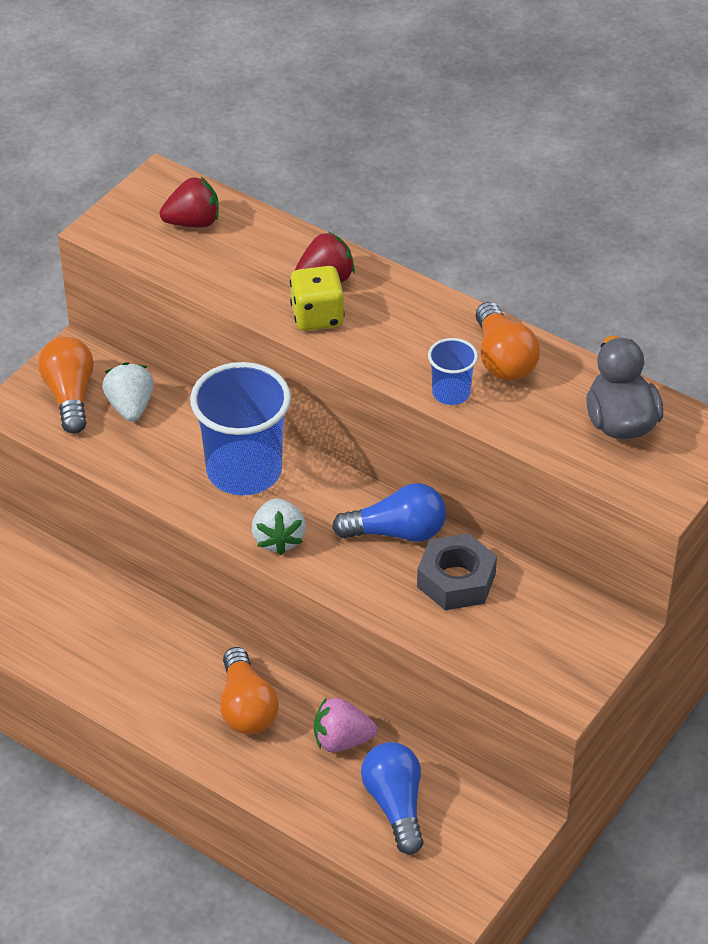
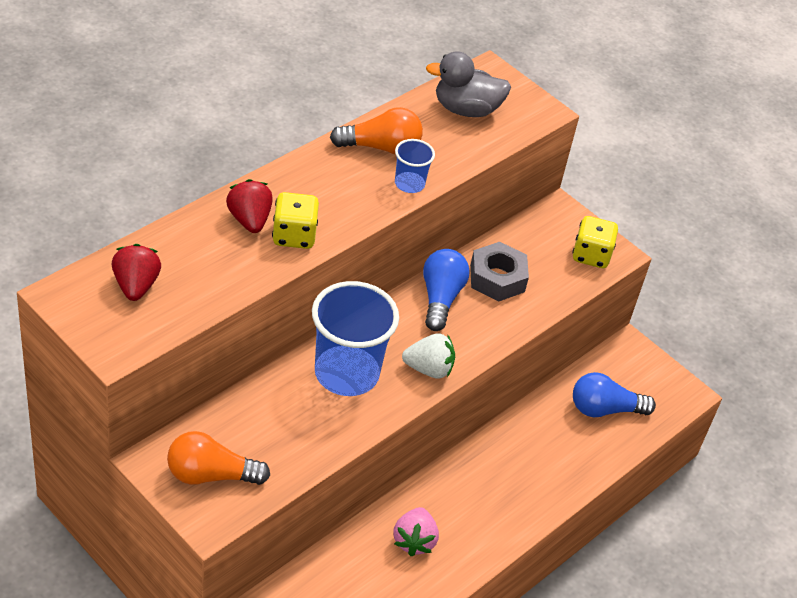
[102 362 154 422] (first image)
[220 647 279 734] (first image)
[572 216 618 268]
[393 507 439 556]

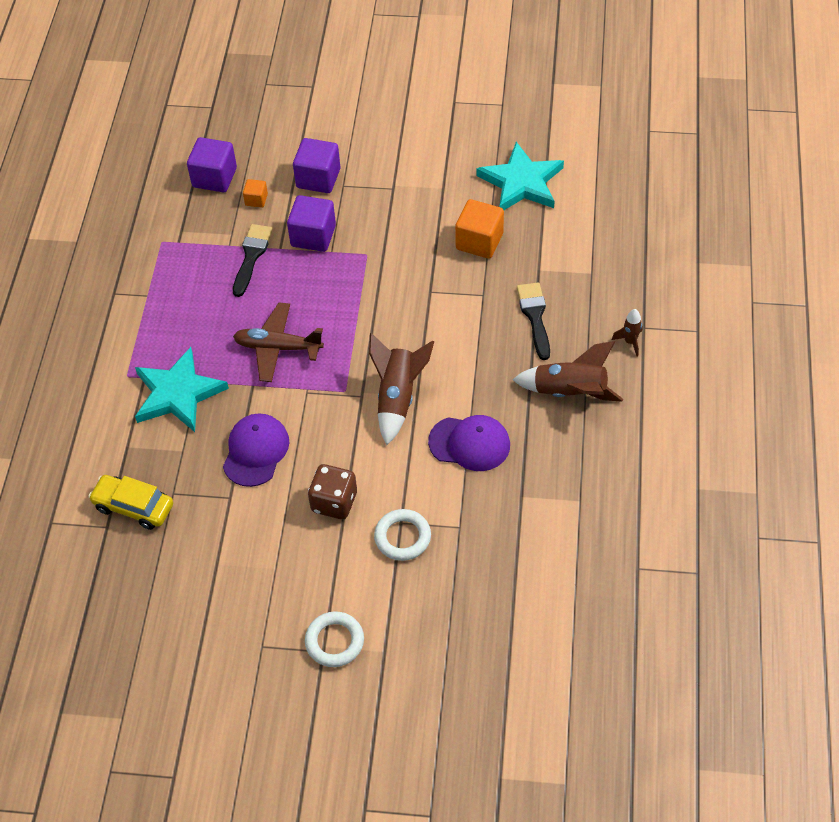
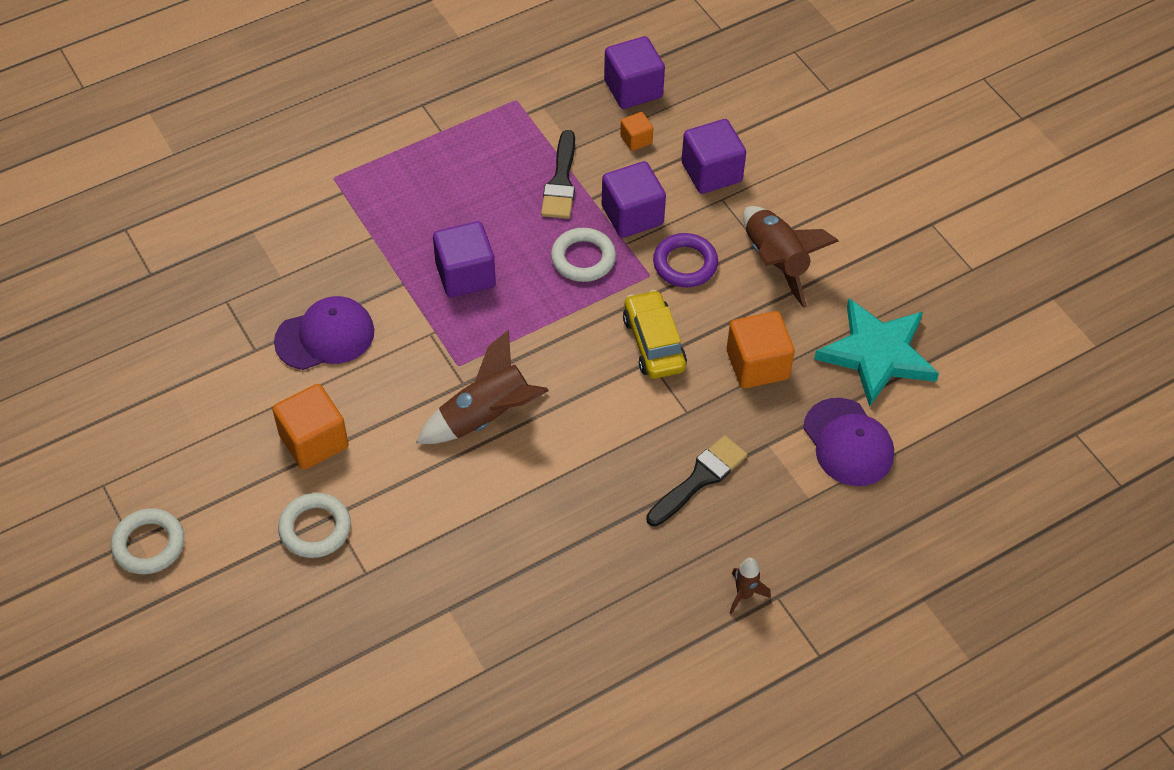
[135 347 229 432] (first image)
[551 228 616 282]
[653 233 718 287]
[623 290 687 379]
[803 398 894 486]
[743 206 839 308]
[433 221 496 297]
[272 384 349 470]
[541 130 575 219]

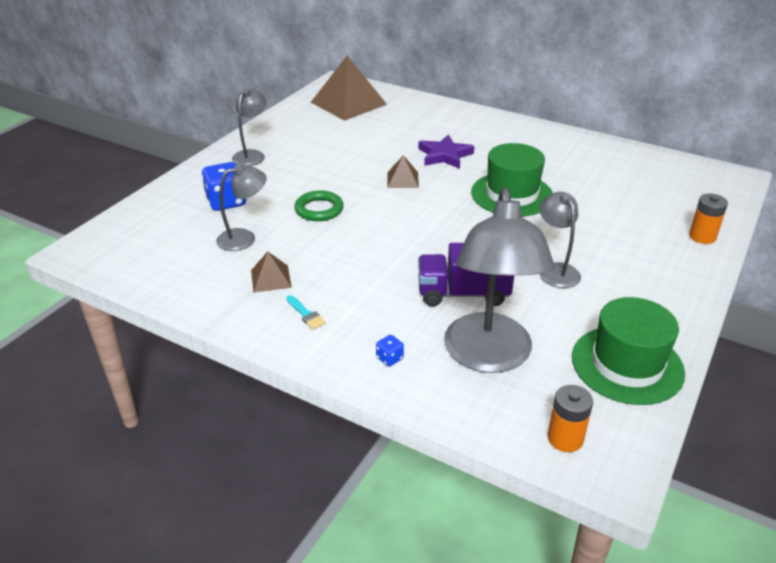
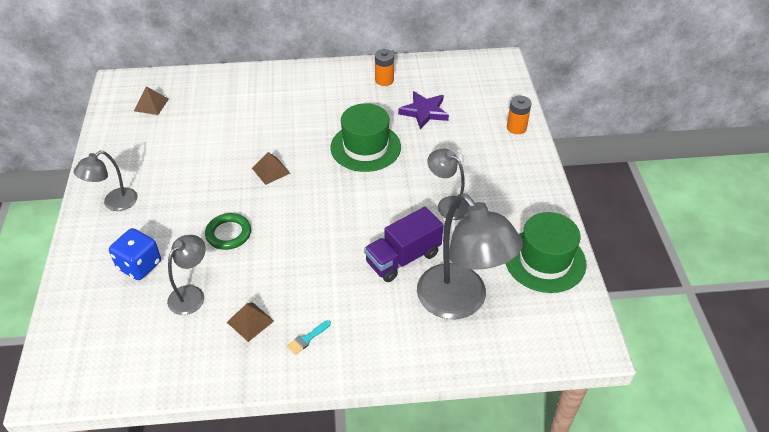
[376 335 404 367] (first image)
[398 91 449 129]
[375 49 394 86]
[74 151 137 211]
[287 320 331 355]
[134 86 169 115]

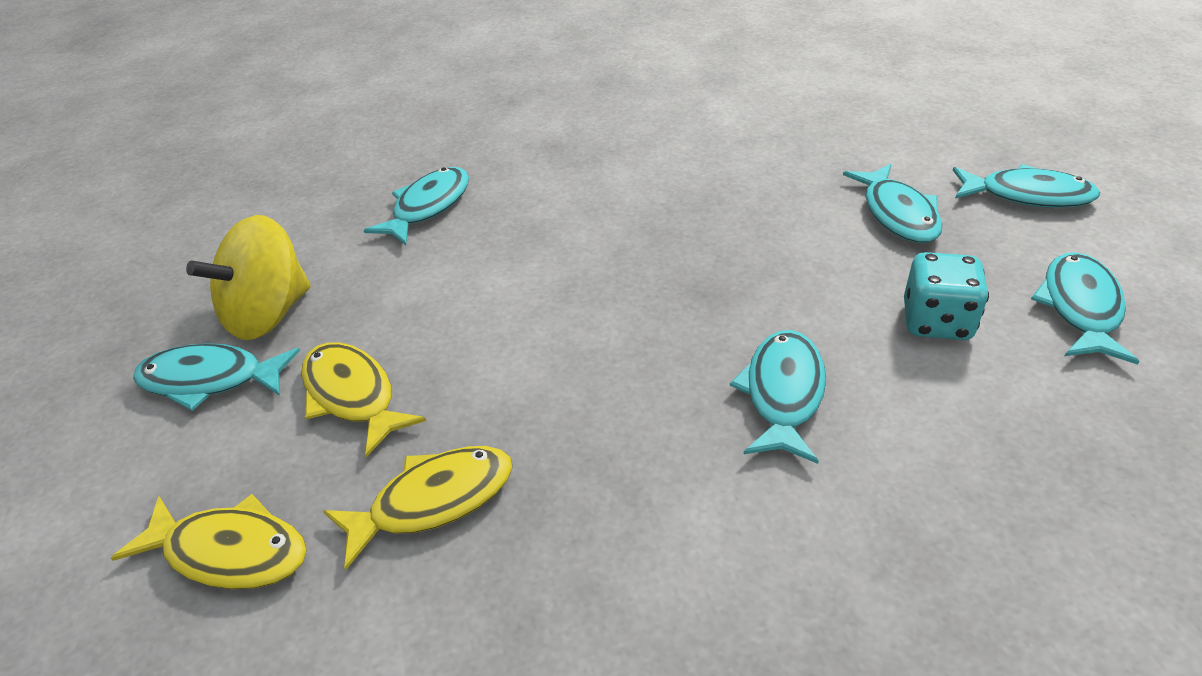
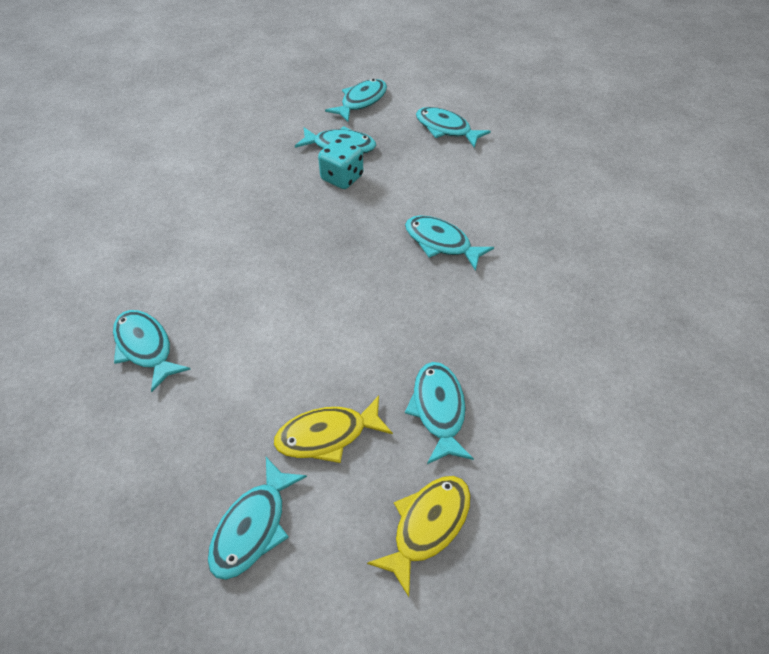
[186 215 311 340] (first image)
[318 138 363 189]
[405 362 474 464]

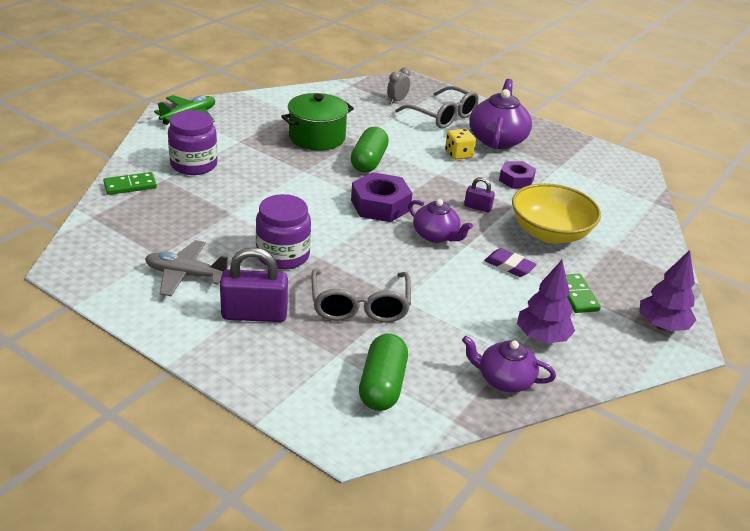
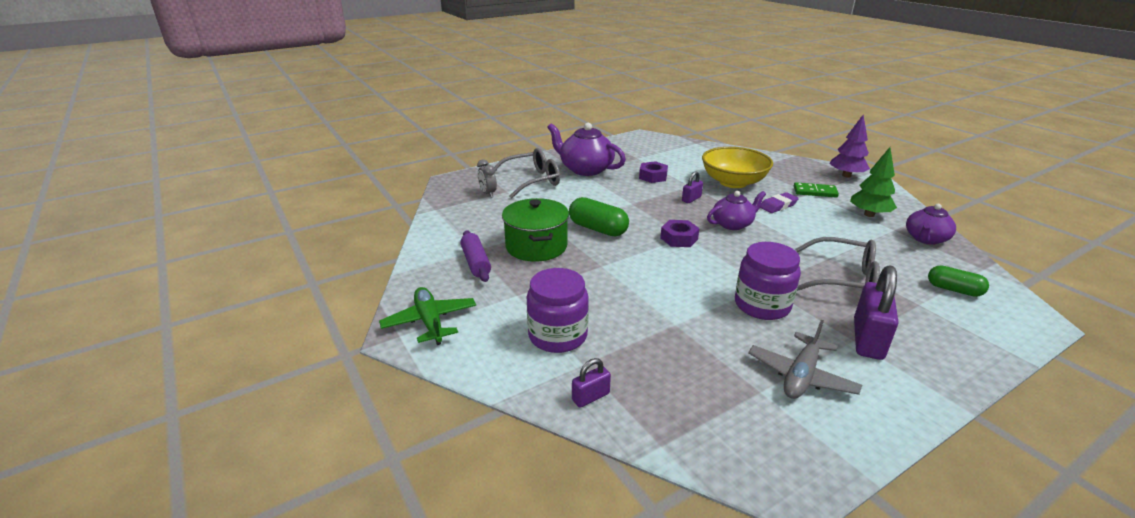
[445 129 476 160] (first image)
[460 230 491 282]
[572 358 611 408]
[850 147 897 217]
[660 220 699 247]
[928 265 989 297]

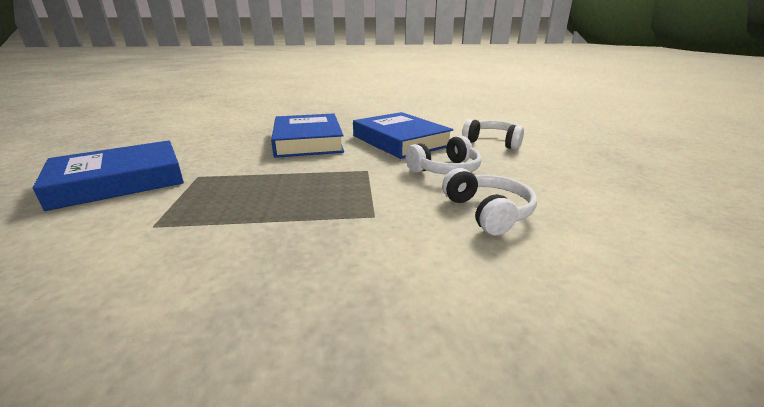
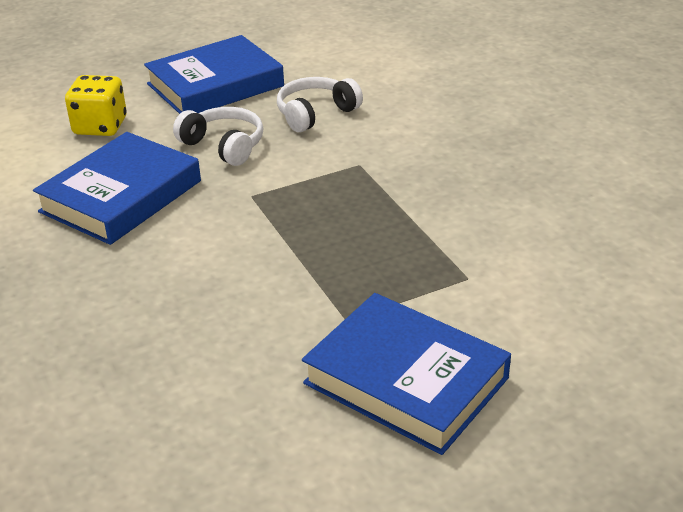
[144 35 284 114]
[65 75 127 136]

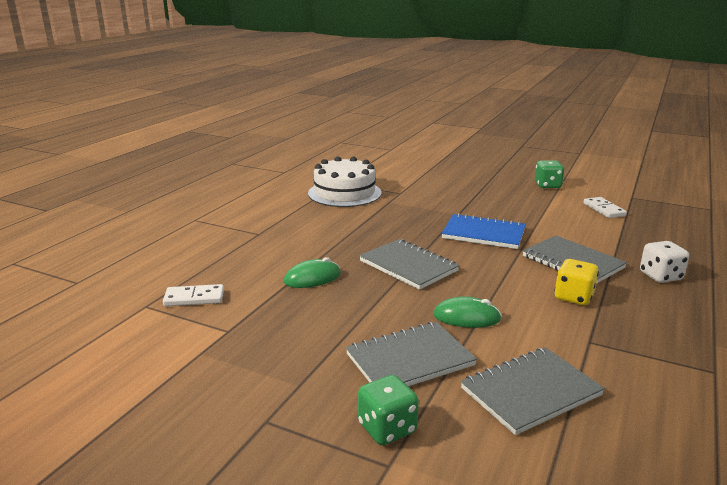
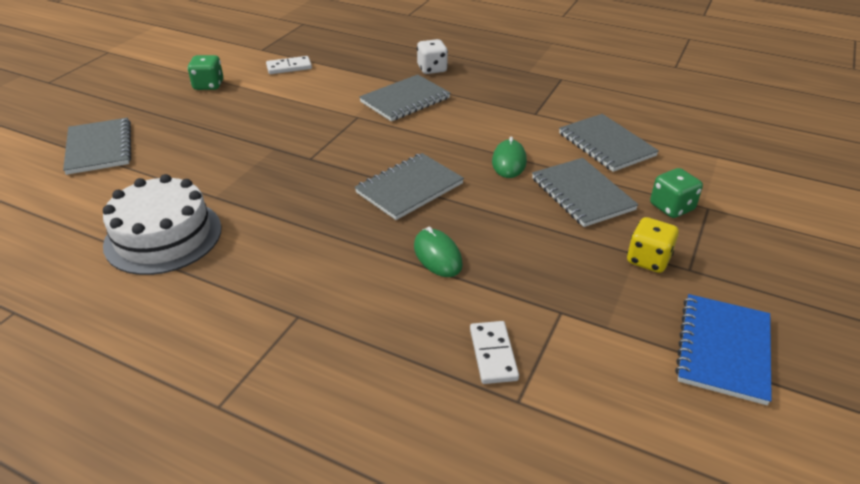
[63 118 131 175]
[675 294 772 405]
[627 217 679 273]

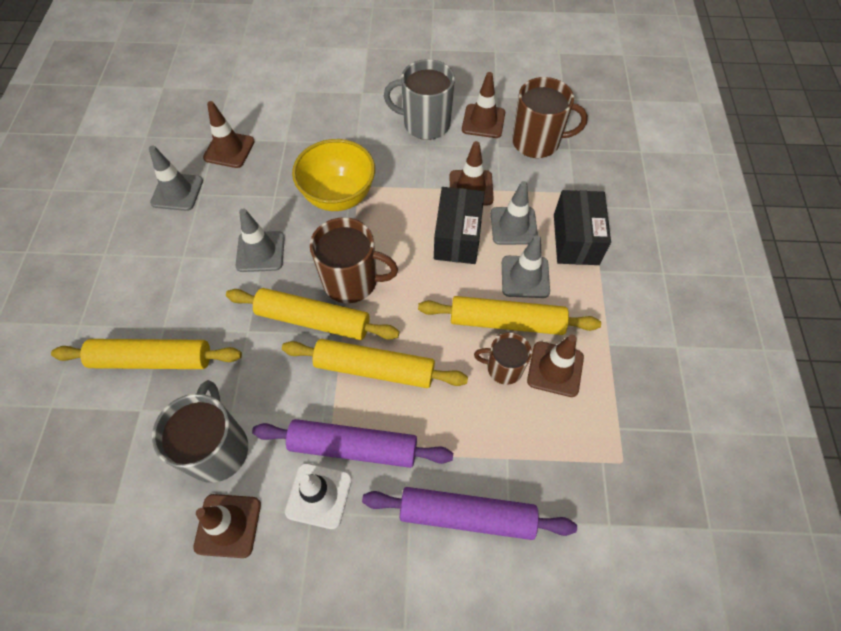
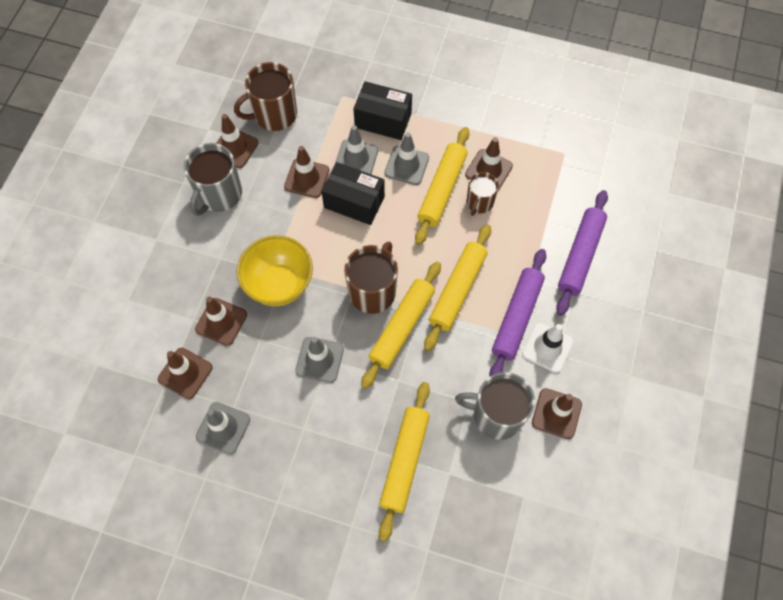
[195 297 247 346]
[234 62 297 131]

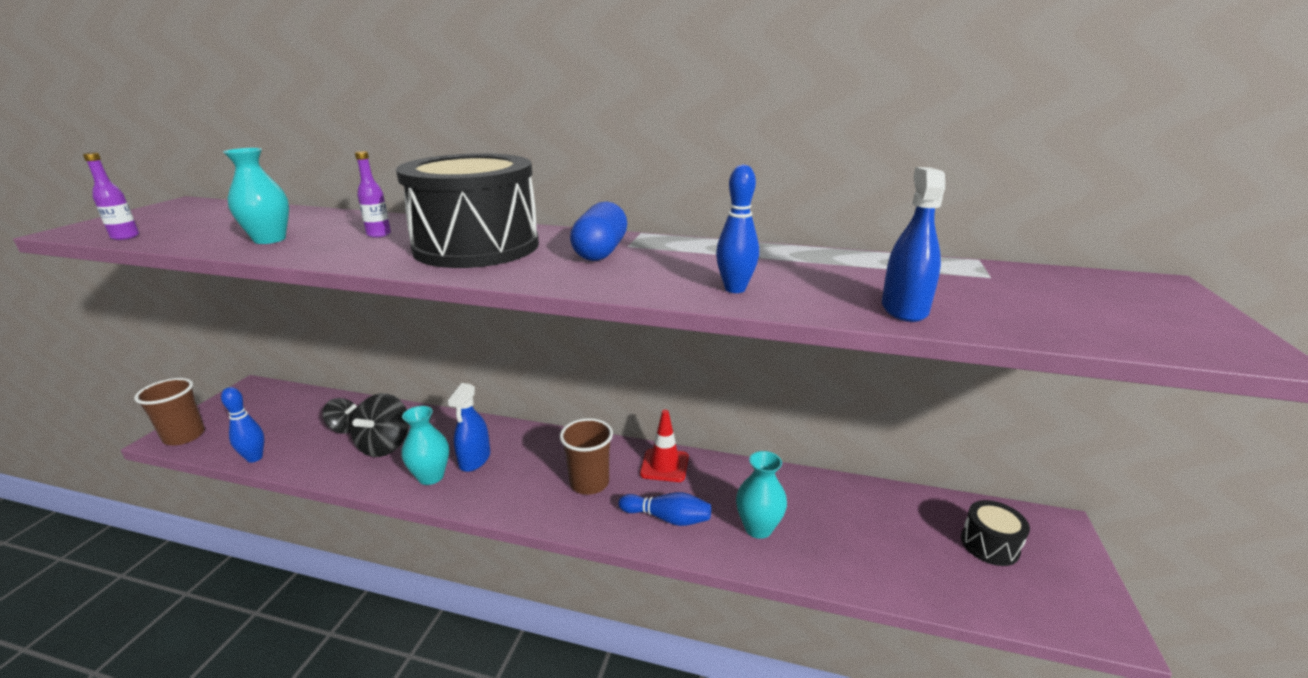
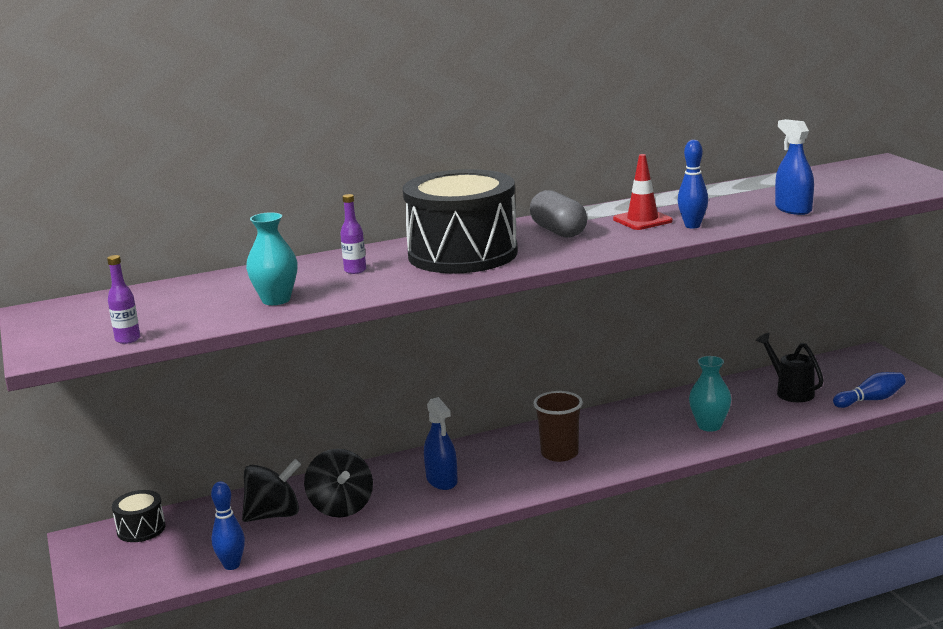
[134 378 205 445] (first image)
[401 406 449 485] (first image)
[756 333 824 402]
[833 372 906 408]
[613 154 673 230]
[112 490 165 542]
[530 190 587 238]
[242 459 301 522]

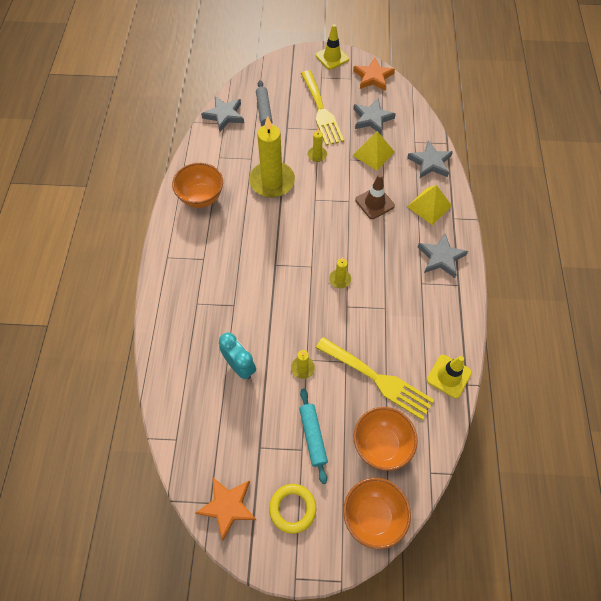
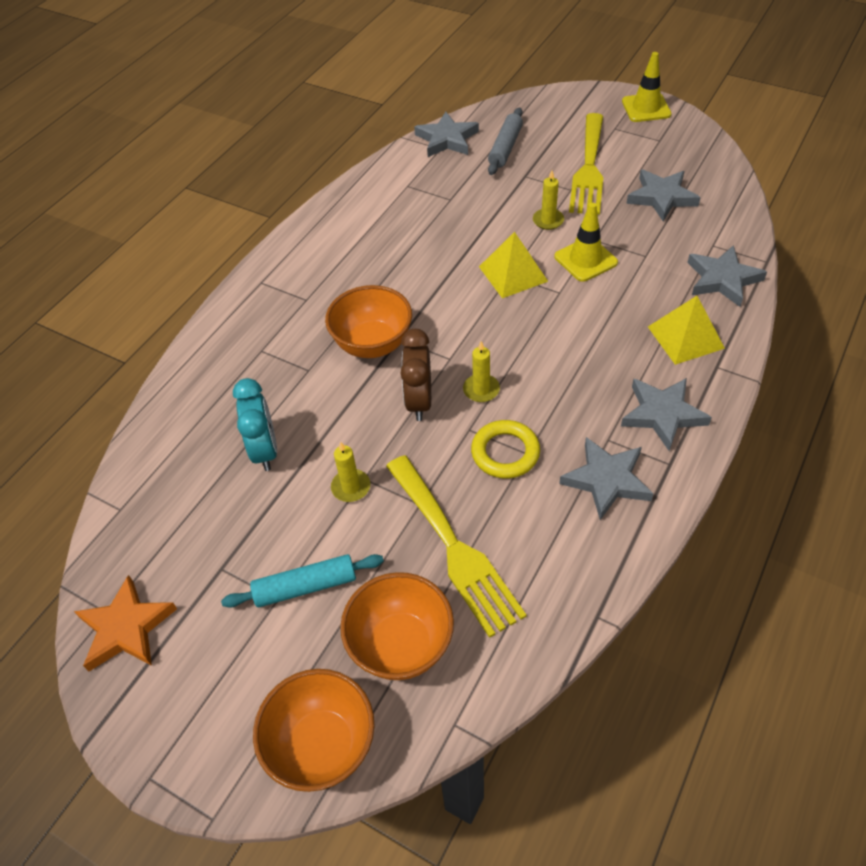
[249 116 295 198] (first image)
[353 58 395 91] (first image)
[355 174 395 219] (first image)
[401 329 431 421]
[559 437 654 520]
[325 285 412 358]
[471 420 540 478]
[479 232 548 298]
[554 203 618 282]
[221 554 384 608]

